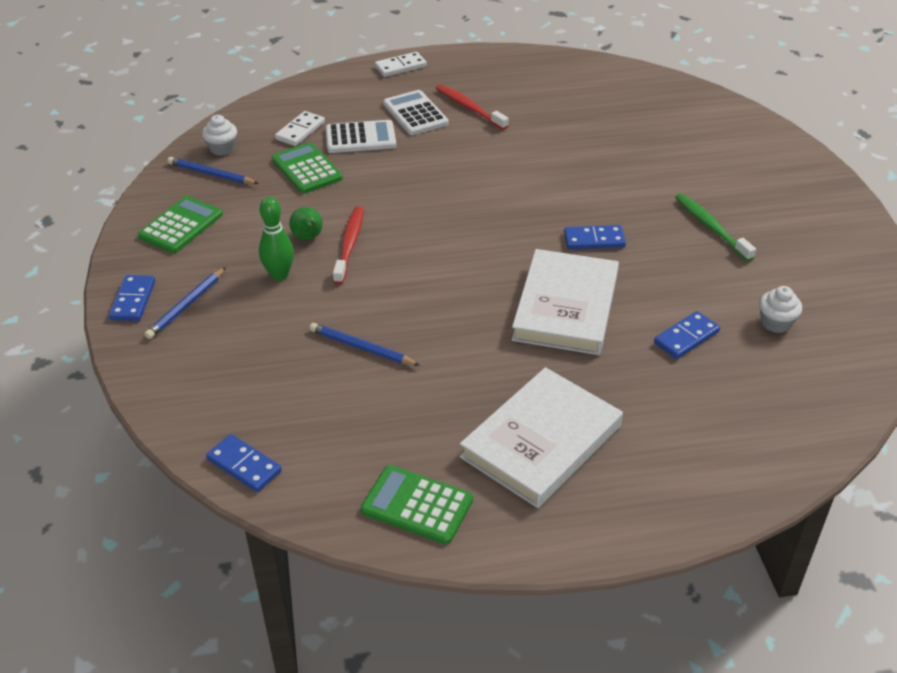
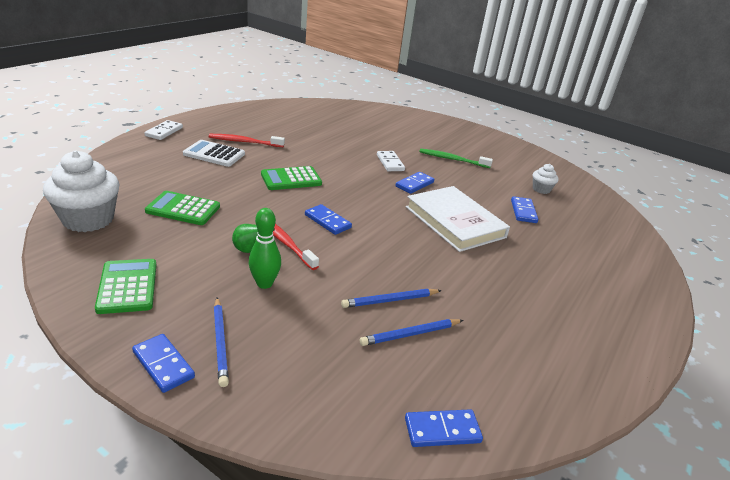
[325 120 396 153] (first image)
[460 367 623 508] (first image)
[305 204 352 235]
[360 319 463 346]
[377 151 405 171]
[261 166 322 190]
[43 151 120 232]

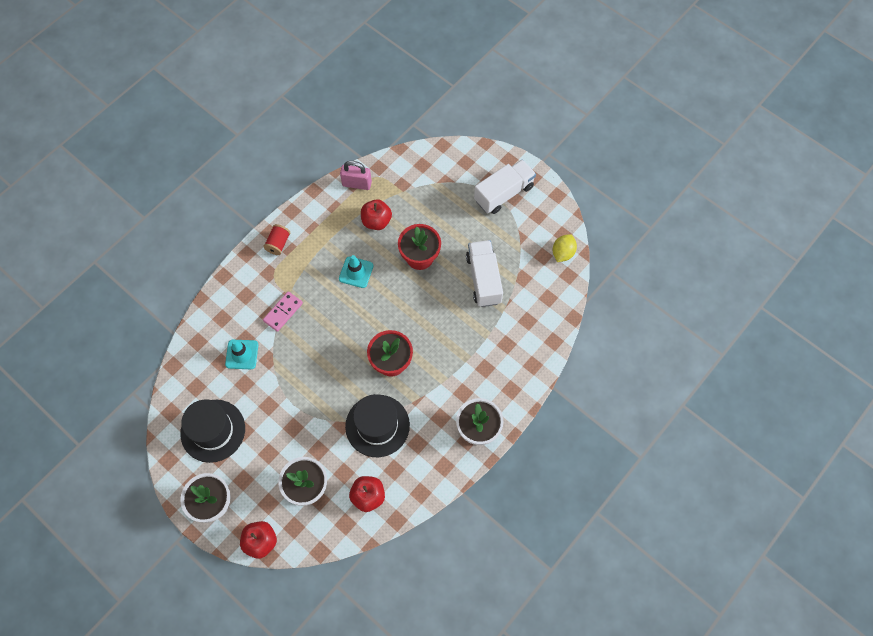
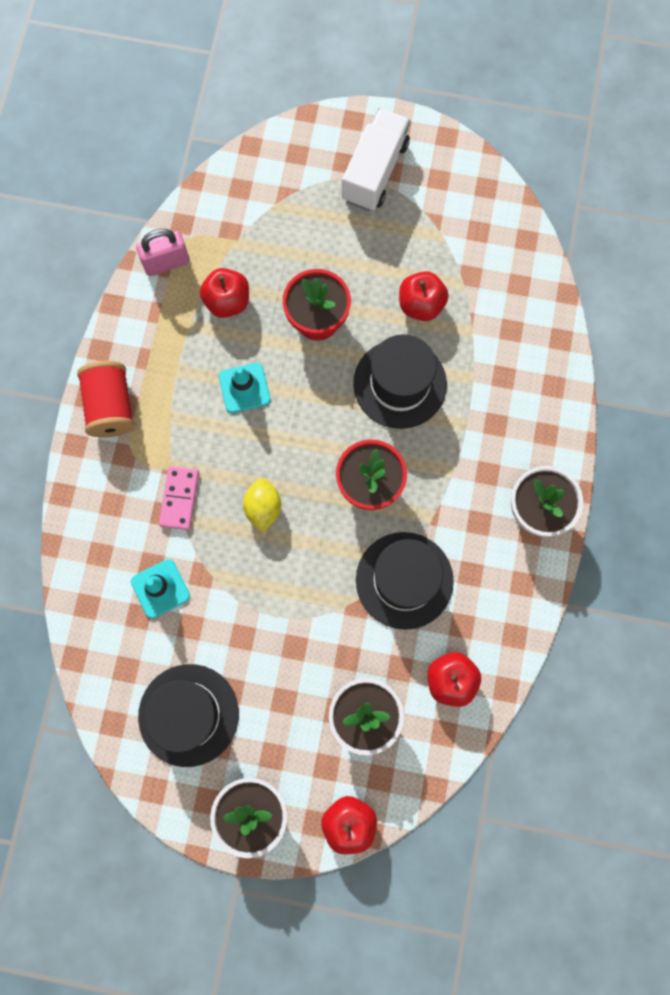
[353 334 447 429]
[243 478 281 532]
[399 271 449 321]
[77 361 134 438]

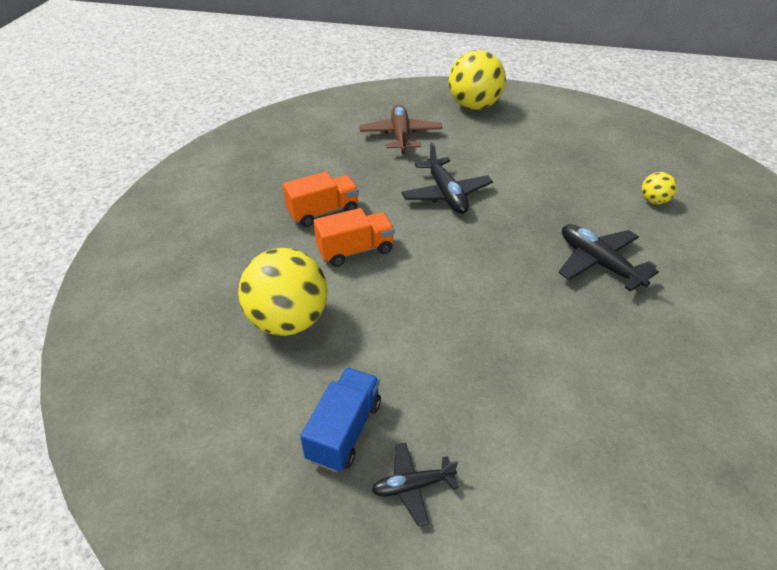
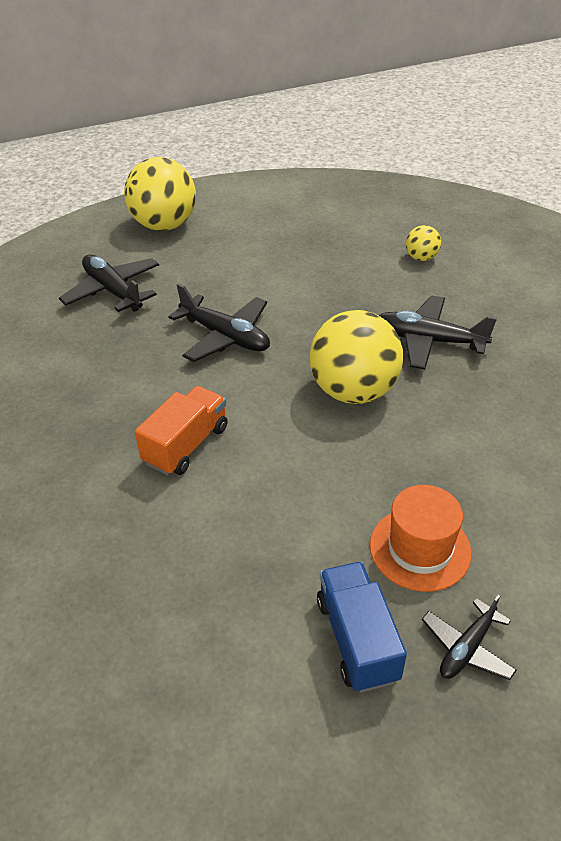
[283 172 359 227] (first image)
[370 485 472 592]
[310 310 403 404]
[59 254 159 312]

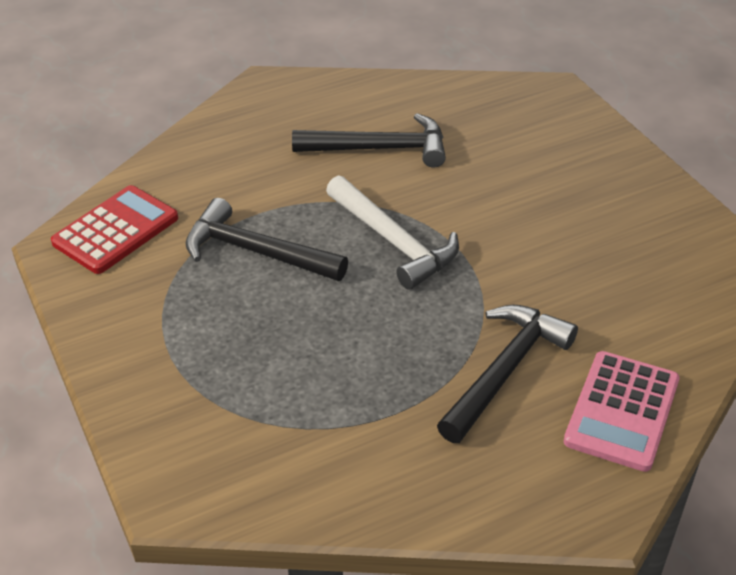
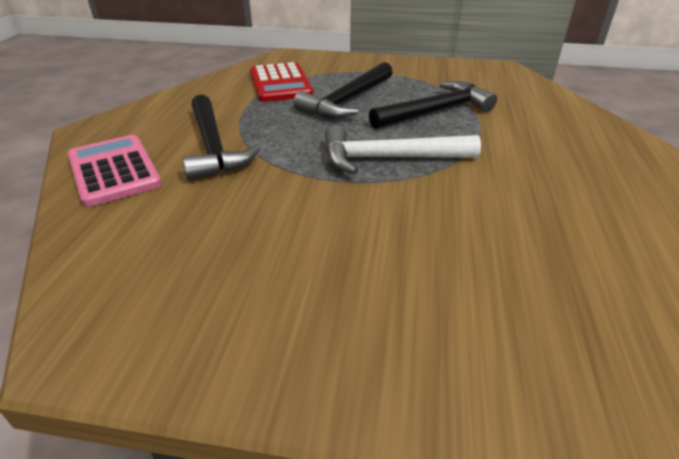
[250 62 313 102]
[294 62 393 118]

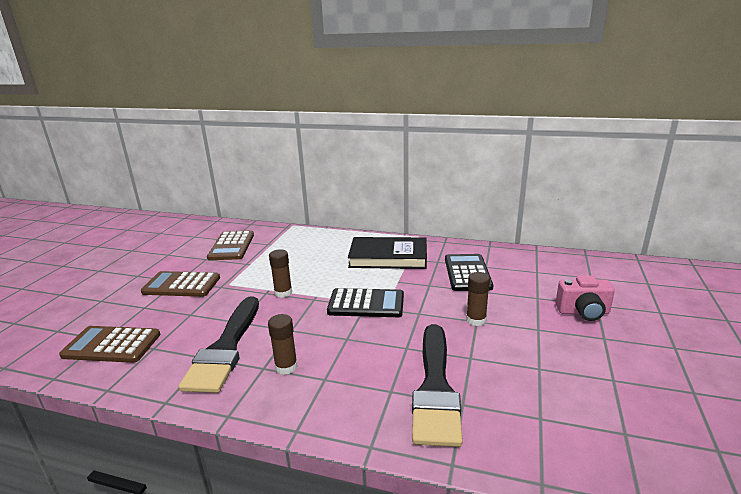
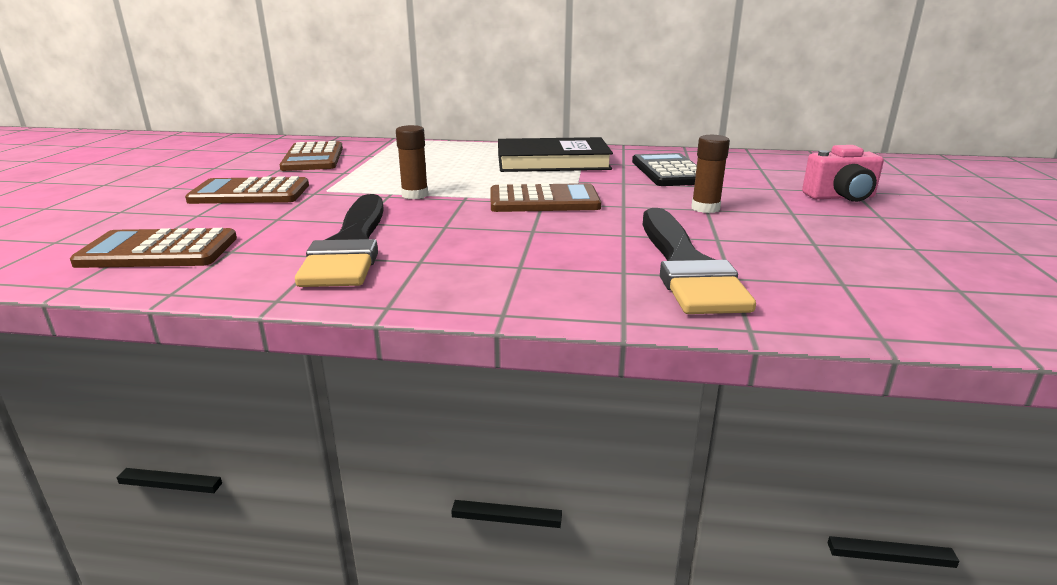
[268 314 298 375] (first image)
[490 183 601 212]

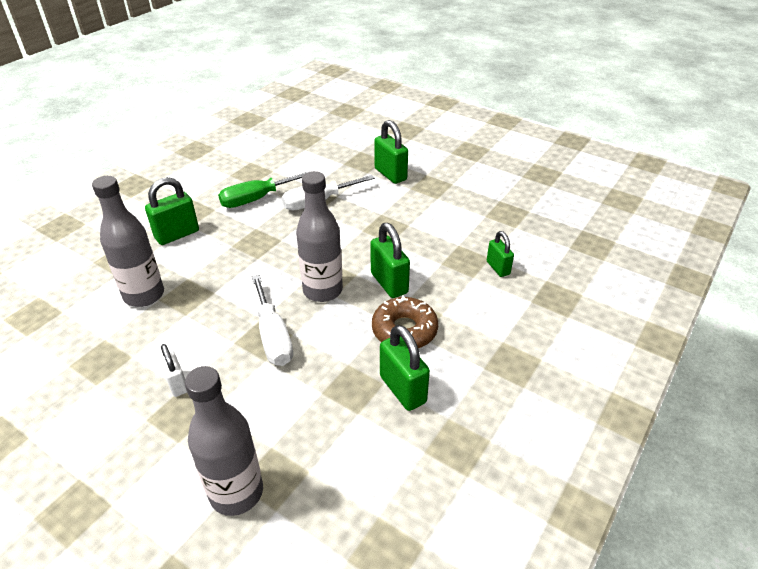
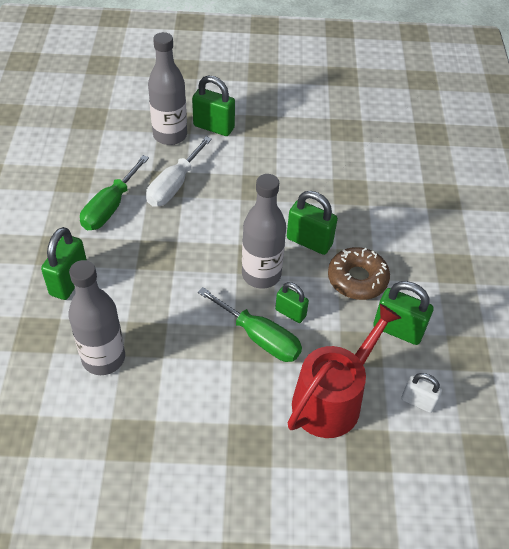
[288 304 401 438]
[402 373 442 413]
[148 32 187 145]
[275 282 309 323]
[198 287 302 362]

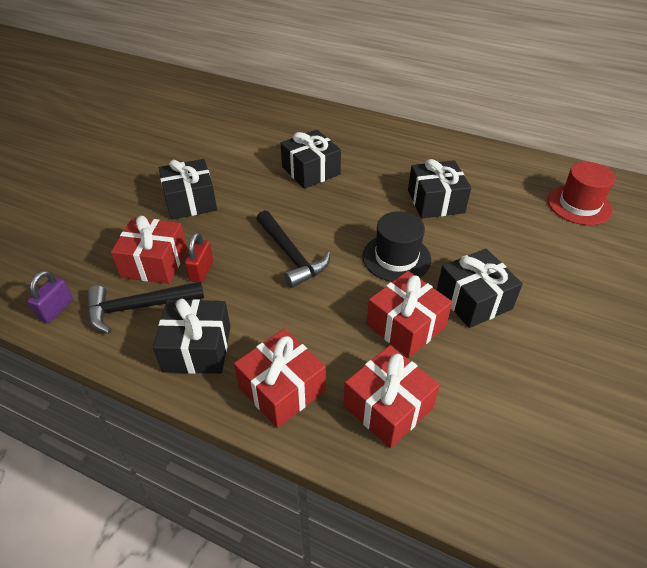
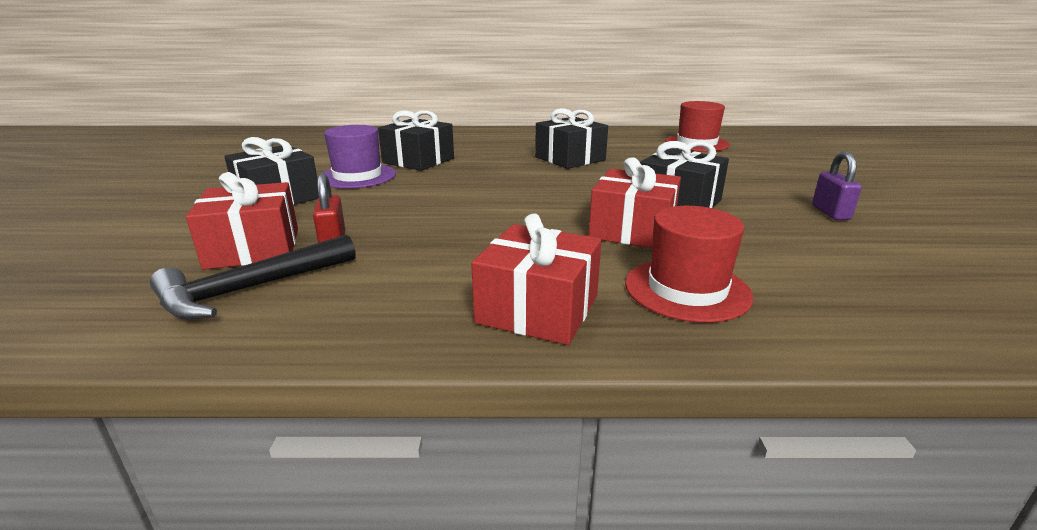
[153 299 231 374] (first image)
[256 210 330 288] (first image)
[362 211 431 282] (first image)
[323 125 396 189]
[812 151 862 220]
[625 206 753 323]

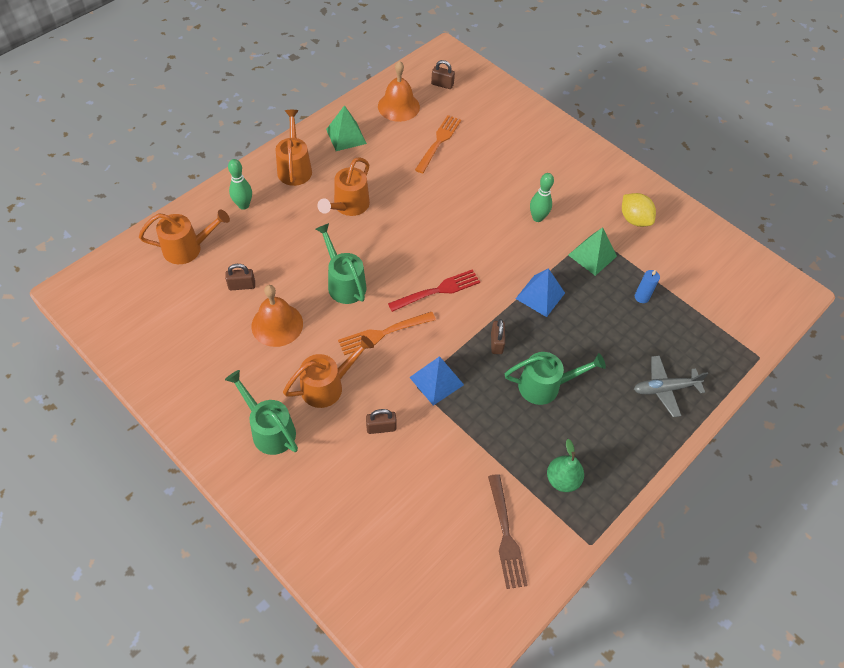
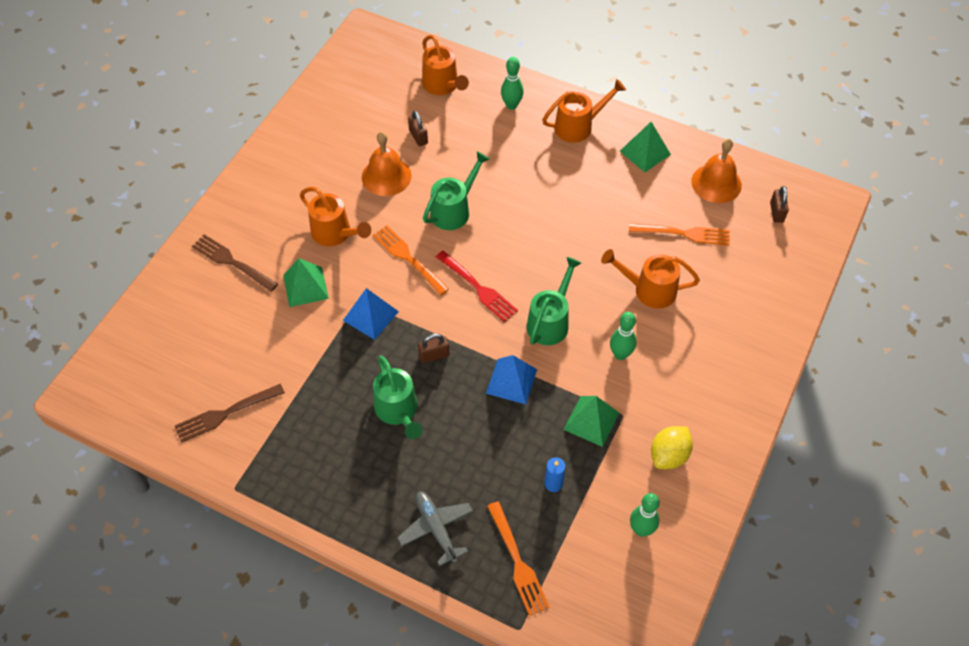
[547 439 584 492] (first image)
[192 234 278 292]
[487 501 550 616]
[630 493 660 537]
[527 257 582 345]
[601 249 700 309]
[283 258 329 307]

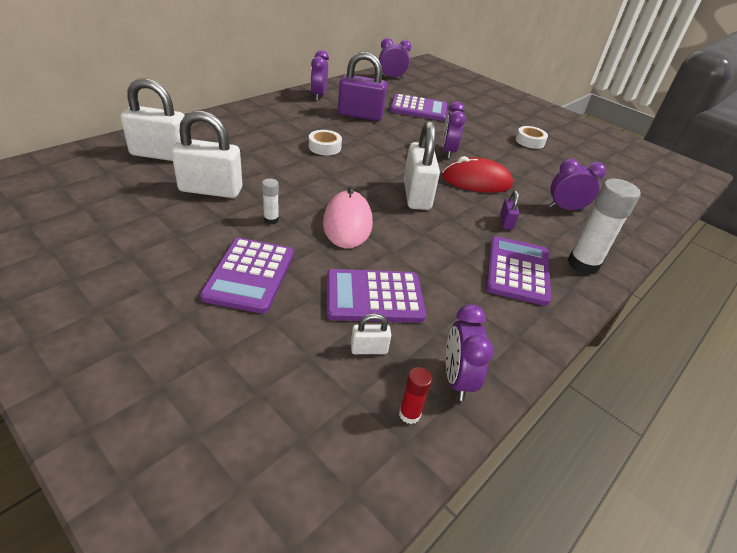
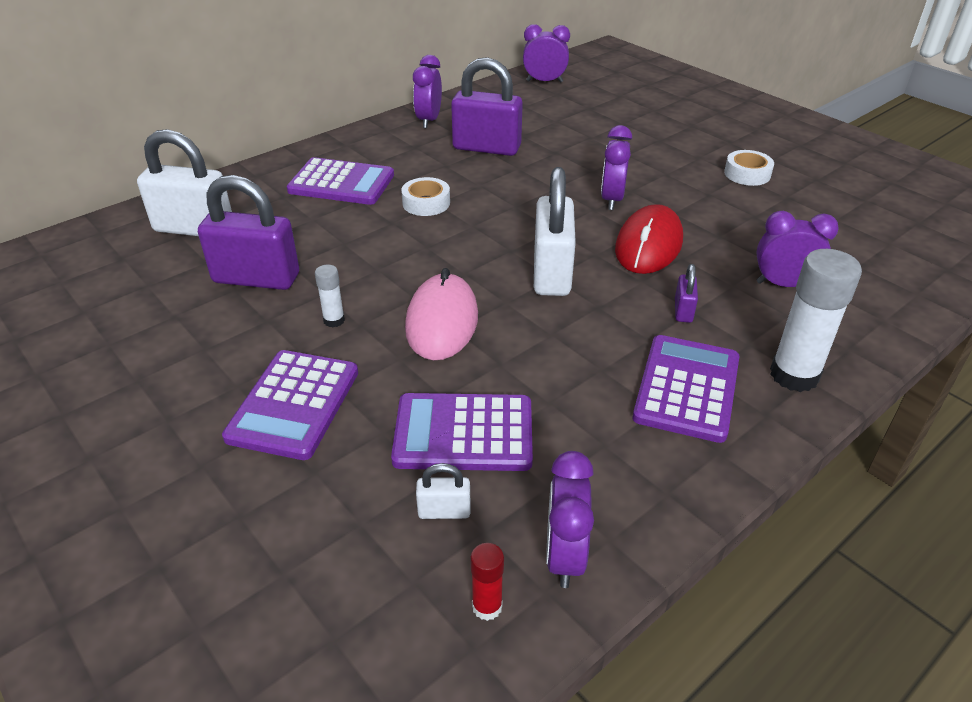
[287 157 394 205]
[198 175 299 290]
[615 204 683 274]

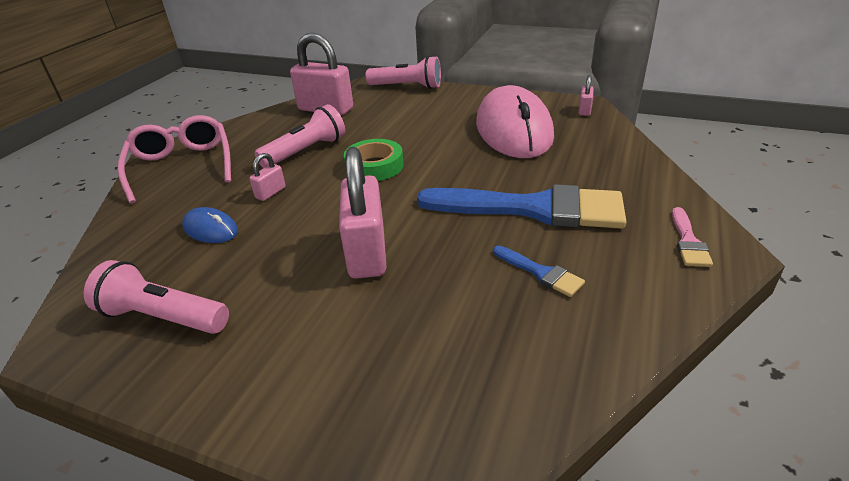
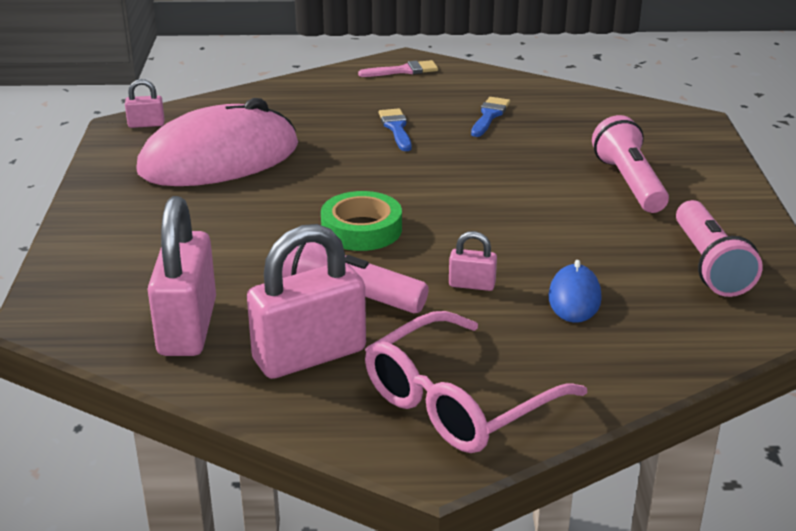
[247 224 366 379]
[592 115 669 213]
[379 108 412 151]

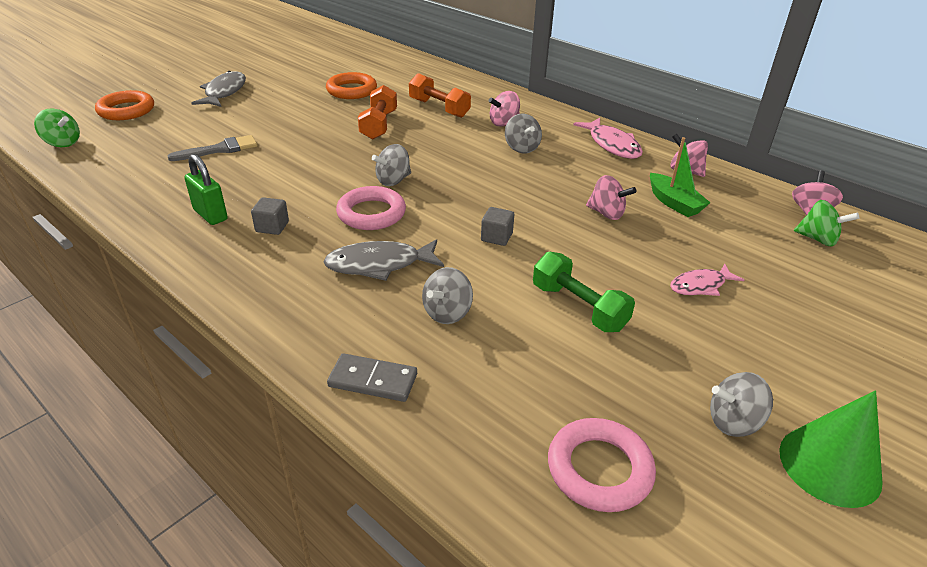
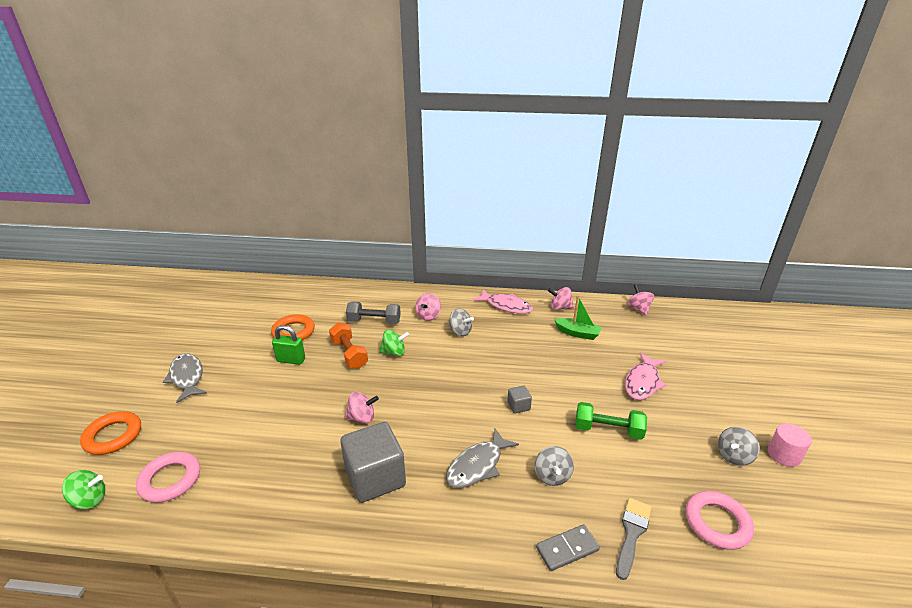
[372 144 411 186] (first image)
[616 498 652 580]
[272 325 305 365]
[136 452 200 503]
[344 392 379 424]
[379 330 409 356]
[768 423 812 467]
[346 302 401 324]
[340 422 406 503]
[625 353 667 400]

